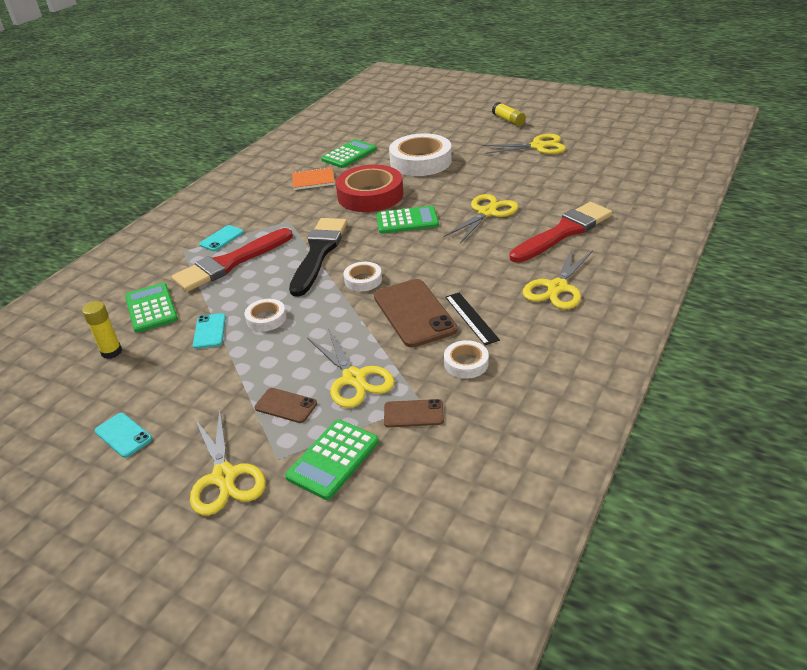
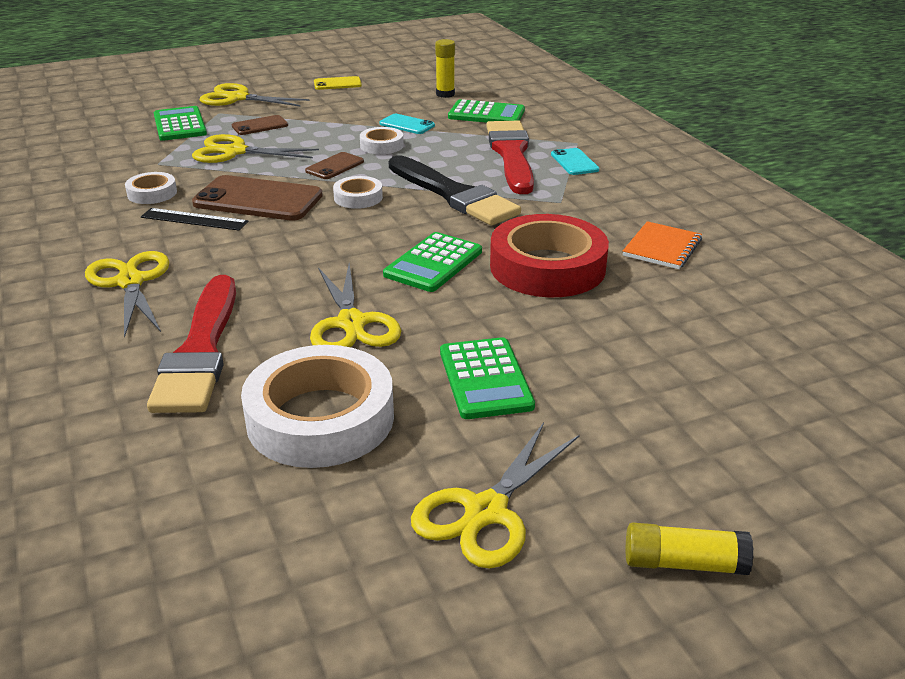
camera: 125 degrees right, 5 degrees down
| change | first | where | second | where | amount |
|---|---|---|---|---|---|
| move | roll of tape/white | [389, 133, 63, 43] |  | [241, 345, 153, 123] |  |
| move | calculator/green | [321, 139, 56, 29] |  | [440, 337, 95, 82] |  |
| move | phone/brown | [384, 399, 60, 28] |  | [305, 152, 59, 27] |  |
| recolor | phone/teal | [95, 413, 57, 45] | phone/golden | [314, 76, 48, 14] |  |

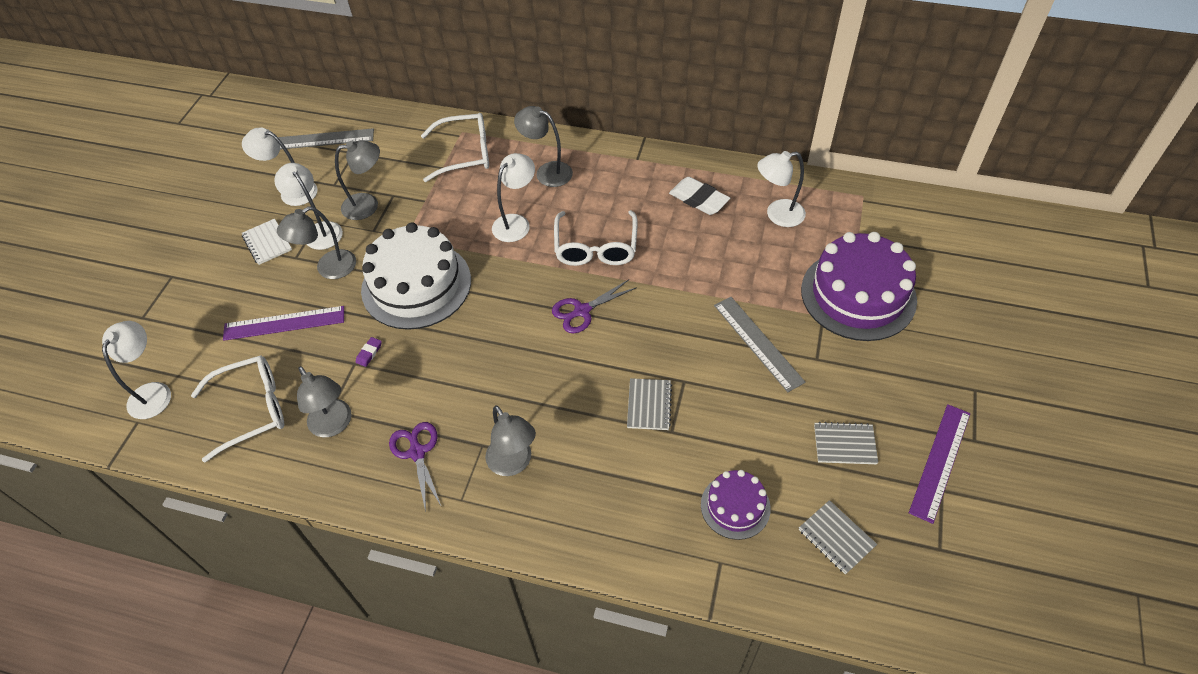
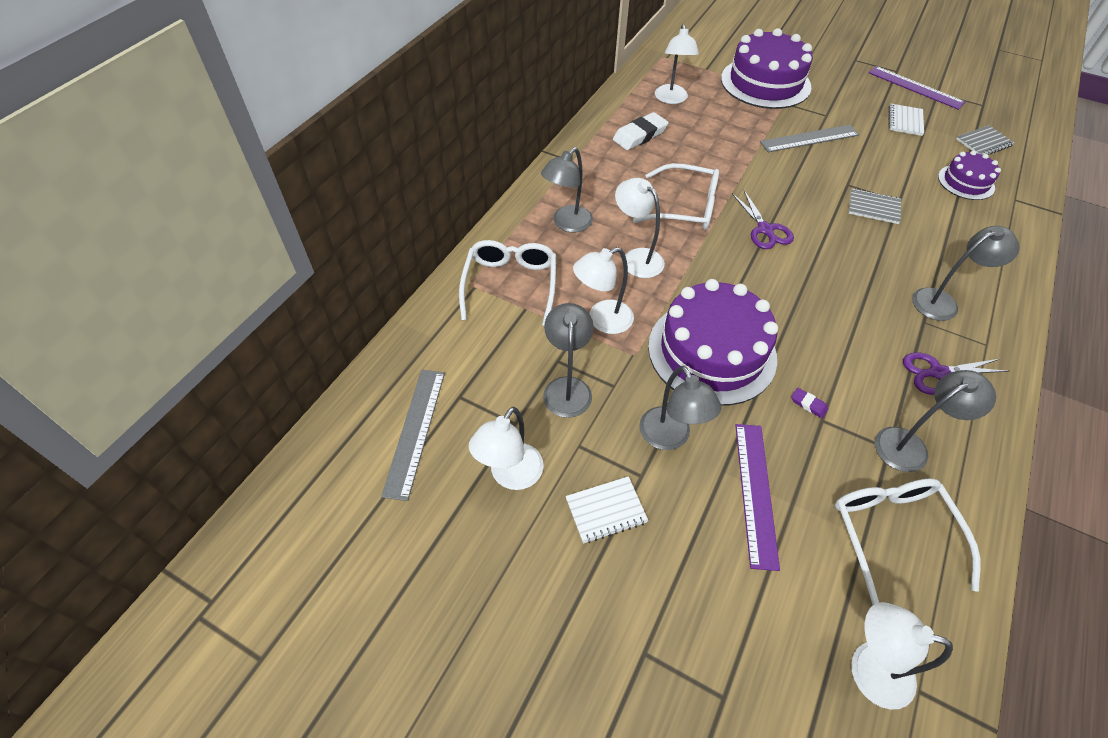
camera: 80 degrees left, 0 degrees up
| change | first | where | second | where | amount |
|---|---|---|---|---|---|
| move | reading lamp/white | [274, 163, 69, 87] |  | [573, 247, 61, 87] |  |
| recolor | gateau/white | [361, 222, 110, 108] | gateau/violet | [648, 279, 130, 127] |  |
| recolor | exercise book/gray | [814, 422, 64, 42] | exercise book/white | [888, 104, 36, 32] |  |

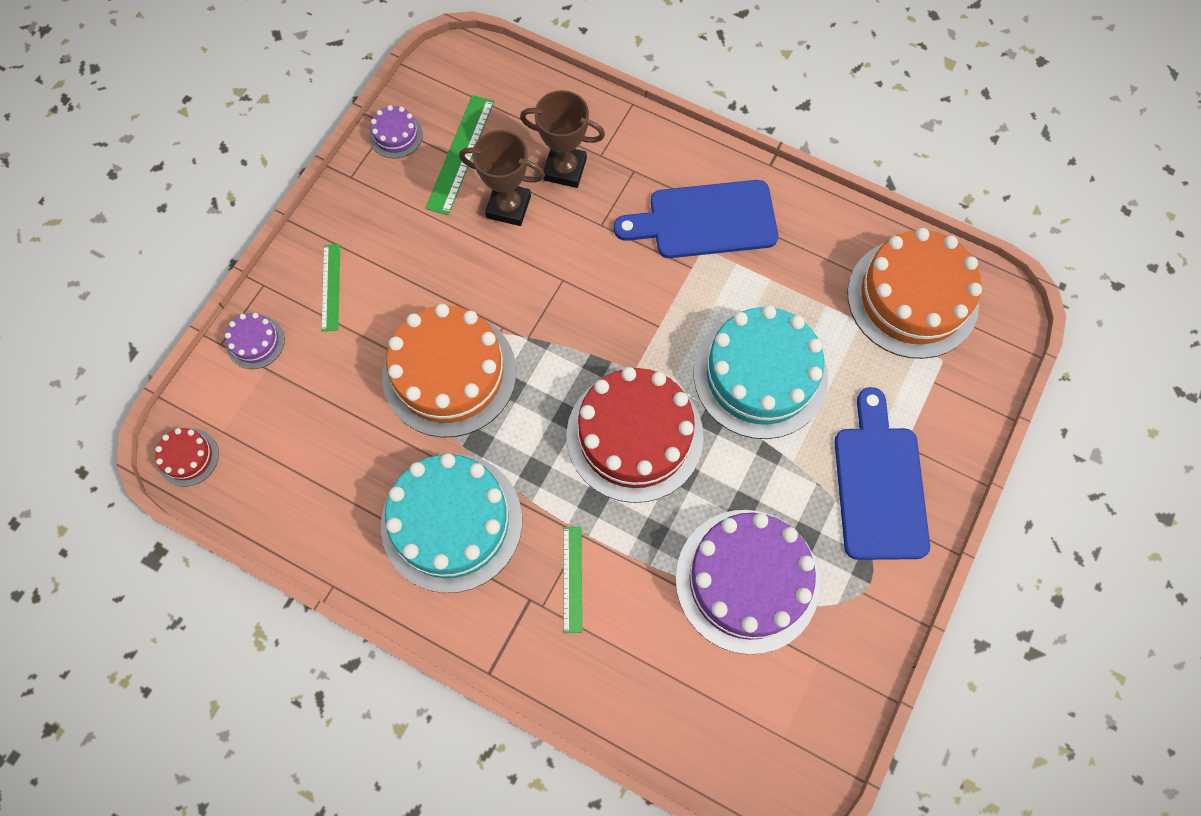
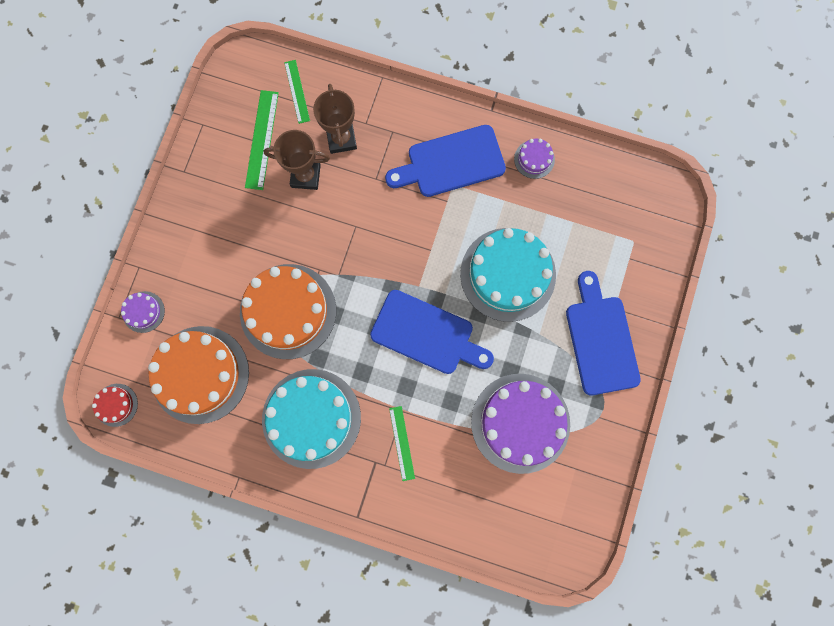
camera: 10 degrees left, 10 degrees up
| change | first | where | second | where | amount |
|---|---|---|---|---|---|
| rotate | trophy/brown | [520, 90, 85, 98] |  | [313, 84, 44, 70] | 75 degrees clockwise |
| move | gateau/violet | [369, 105, 54, 54] |  | [514, 139, 41, 40] |  |
| move | gateau/bright orange | [847, 228, 135, 131] |  | [148, 326, 101, 98] |  |
| move | straightedge/green | [321, 244, 19, 87] |  | [284, 60, 26, 64] |  |
| replace | gateau/scarlet | [566, 367, 138, 136] | bread board/cobalt | [370, 290, 124, 84] |  |

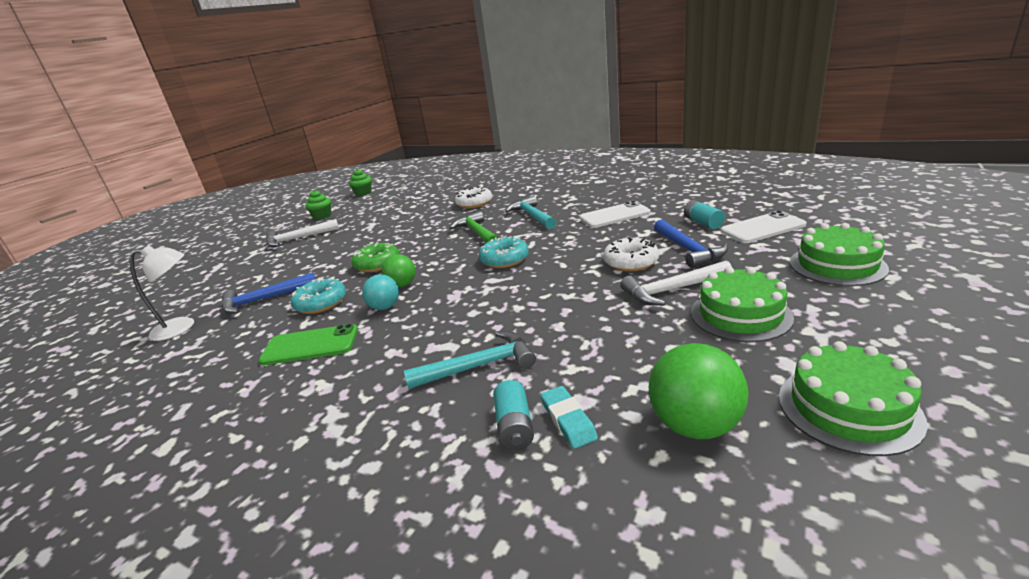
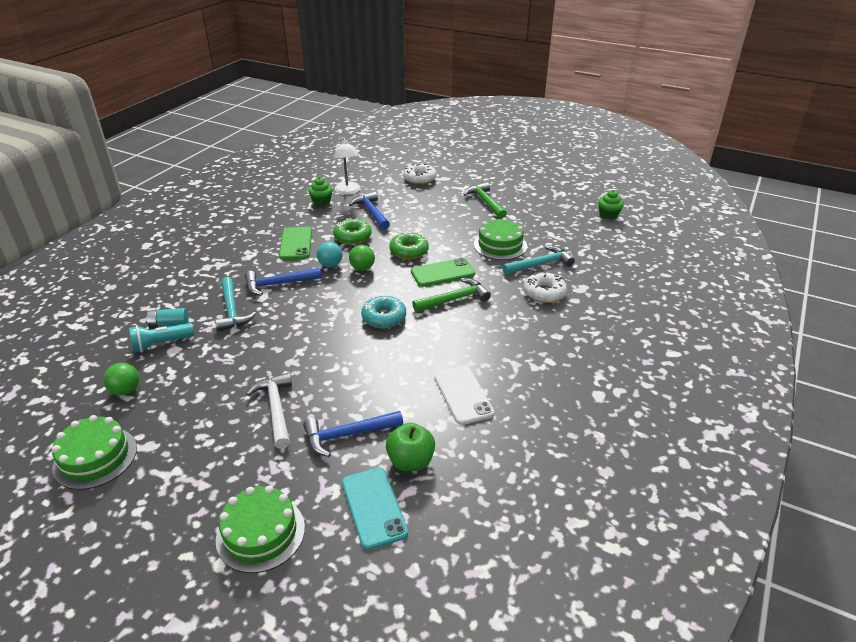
camera: 85 degrees right, 10 degrees up
| change | first | where | second | where | amount |
|---|---|---|---|---|---|
| move | fairy cake/green | [305, 190, 26, 30] |  | [308, 177, 25, 29] |  |
| move | claw hammer/teal | [505, 195, 51, 34] |  | [502, 246, 73, 29] |  |
| replace | power cell/teal | [684, 200, 41, 29] | toy apple/green | [386, 423, 49, 48] |  |
| recolor | phone/white | [721, 211, 86, 32] | phone/teal | [342, 467, 66, 83] |  |
| recolor | claw hammer/white | [266, 219, 73, 28] | claw hammer/green | [463, 182, 44, 37] |  |
| move | glazed donut/white | [603, 238, 56, 34] |  | [403, 163, 34, 22] |  |
| move | gateau/green | [691, 267, 103, 75] |  | [474, 217, 53, 43] |  |
| recolor | glazed donut/teal | [290, 278, 56, 36] | glazed donut/green | [333, 218, 39, 27] |  |
| resize | play ball/green | [649, 343, 100, 96] |  | [103, 363, 36, 32] | x0.62 |
| replace | eraser/teal | [541, 386, 57, 63] | flashlight/teal | [129, 323, 65, 30] |  |
| insert |  |  | phone/green | [411, 258, 64, 29] |  |
| insert |  |  | claw hammer/cobalt | [245, 268, 77, 28] |  |

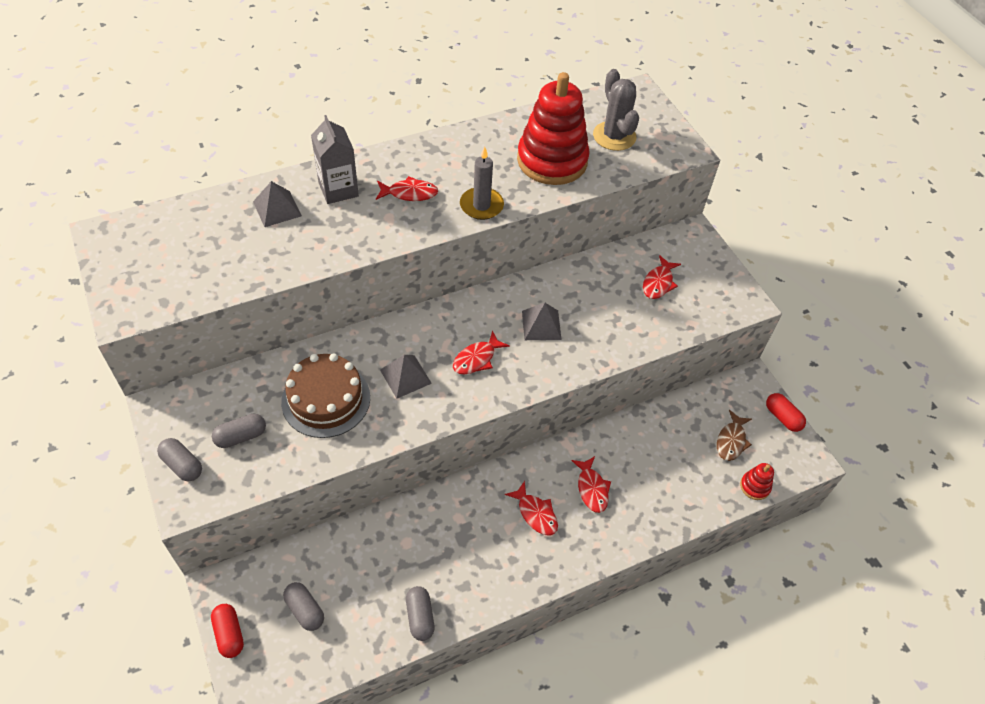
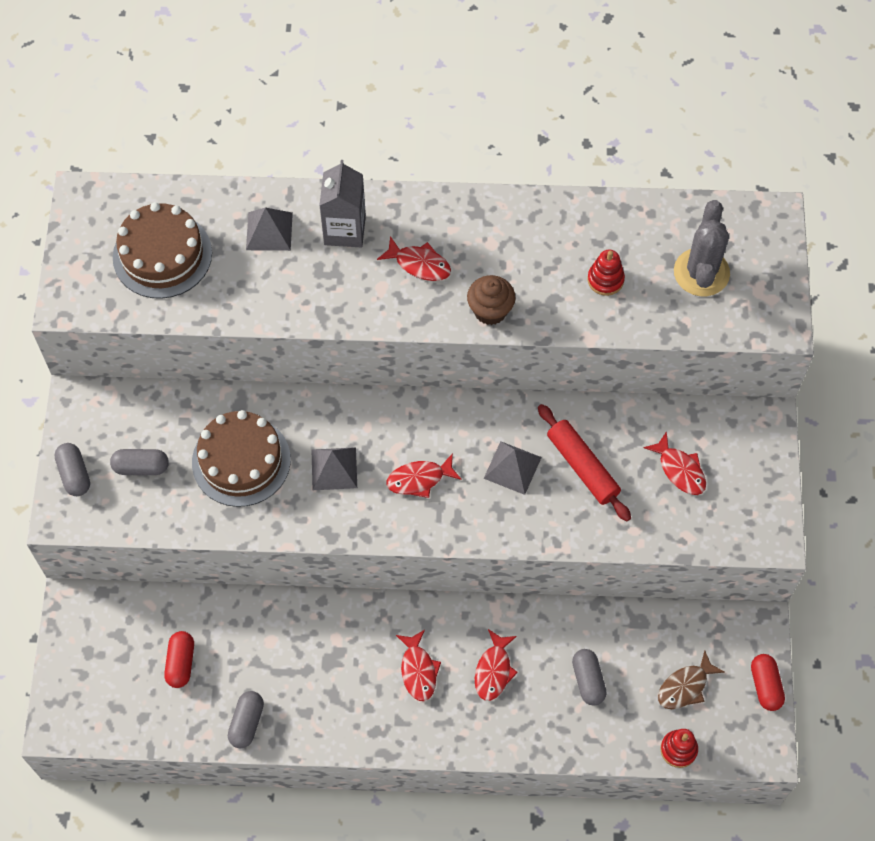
camera: 30 degrees right, 10 degrees up
| change | first | where | second | where | amount |
|---|---|---|---|---|---|
| resize | stacking rings/scarlet | [517, 72, 73, 113] |  | [588, 250, 37, 46] | x0.41 |
| replace | wax candle/gray | [460, 146, 44, 74] | fairy cake/brown | [467, 275, 49, 50] |  |
| rotate | fish figure/scarlet | [643, 255, 38, 44] |  | [643, 431, 63, 64] | 90 degrees counterclockwise |
| move | capsule/gray | [283, 582, 41, 49] |  | [572, 649, 35, 57] |  |
| move | capsule/scarlet | [211, 604, 33, 54] |  | [164, 631, 30, 57] |  |
| insert |  |  | gateau/brown | [113, 202, 99, 97] |  |
| insert |  |  | pastry roller/scarlet | [538, 404, 93, 117] |  |

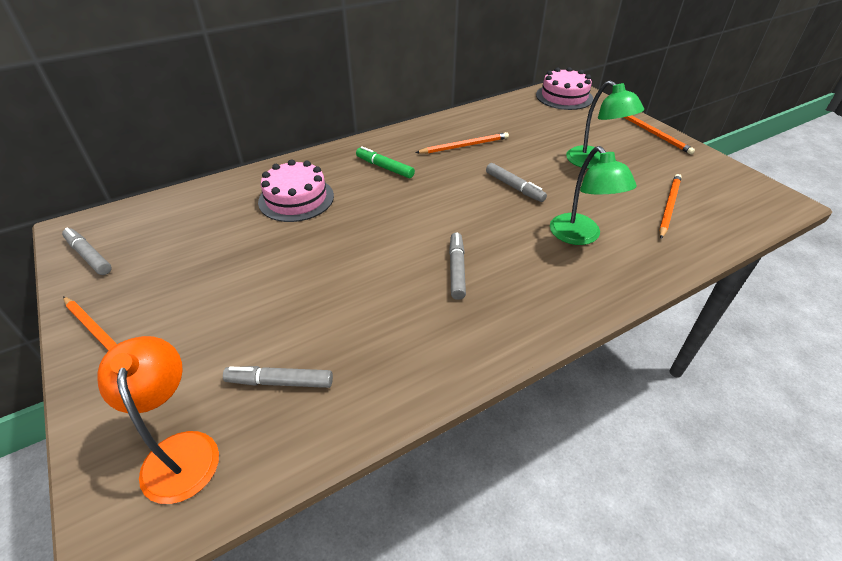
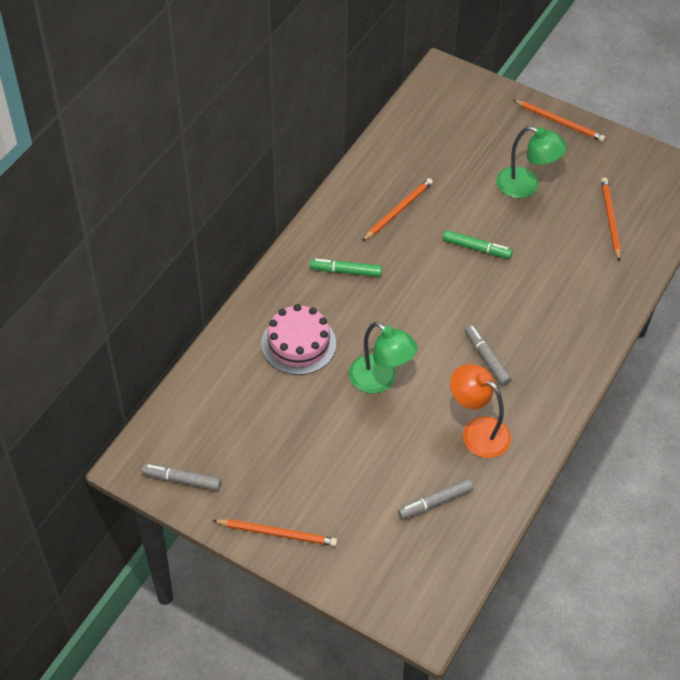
camera: 30 degrees left, 10 degrees up
| change | first | where | second | where | amount |
|---|---|---|---|---|---|
| delete | gateau/rosy | [536, 67, 57, 43] |  |  |  |
| move | reading lamp/green | [550, 146, 87, 99] |  | [349, 322, 69, 71] |  |
| recolor | felt pen/gray | [486, 163, 61, 39] | felt pen/green | [443, 230, 70, 29] |  |
| move | reading lamp/bright orange | [98, 336, 121, 168] |  | [450, 364, 61, 94] |  |

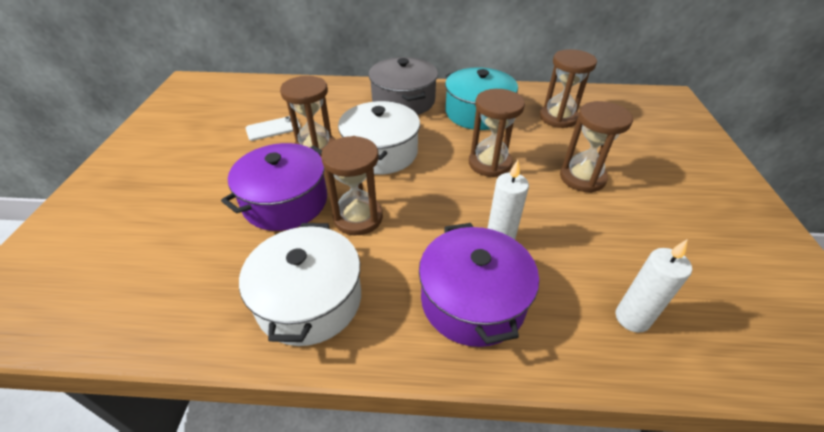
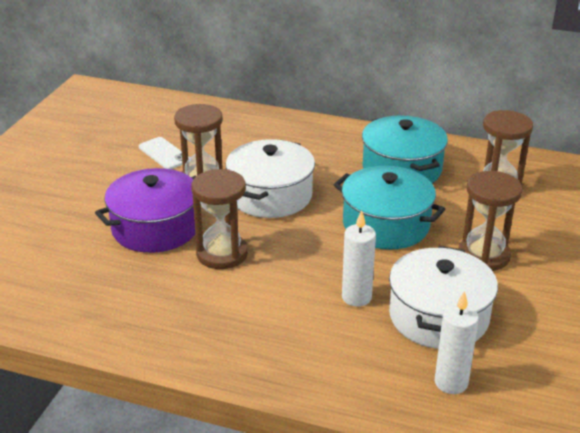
camera: 15 degrees right, 10 degrees down
| change | first | where | second | where | amount |
|---|---|---|---|---|---|
| delete | stockpot/gray | [368, 57, 70, 58] |  |  |  |
| replace | hourglass/brown | [469, 89, 56, 88] | stockpot/teal | [334, 166, 111, 84] |  |
| rotate | phone/white | [246, 116, 55, 25] |  | [139, 137, 51, 32] | 60 degrees clockwise |
| move | stockpot/white | [239, 223, 122, 123] |  | [389, 246, 109, 103] |  |
| delete | stockpot/violet | [419, 223, 120, 124] |  |  |  |

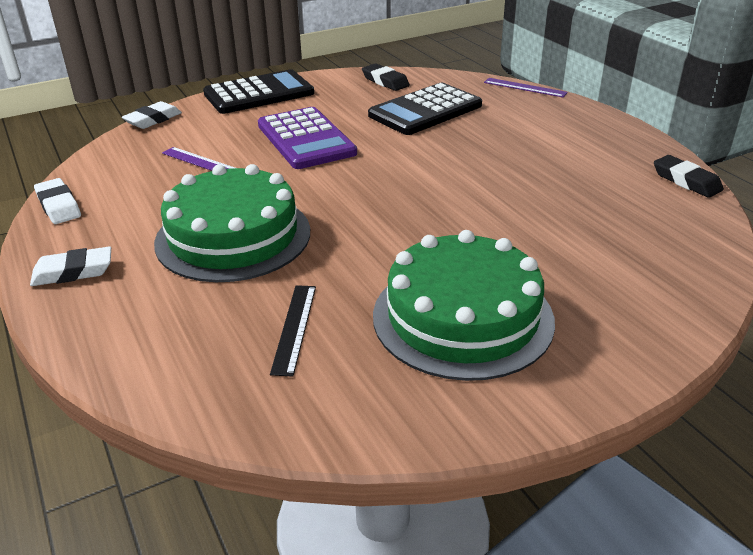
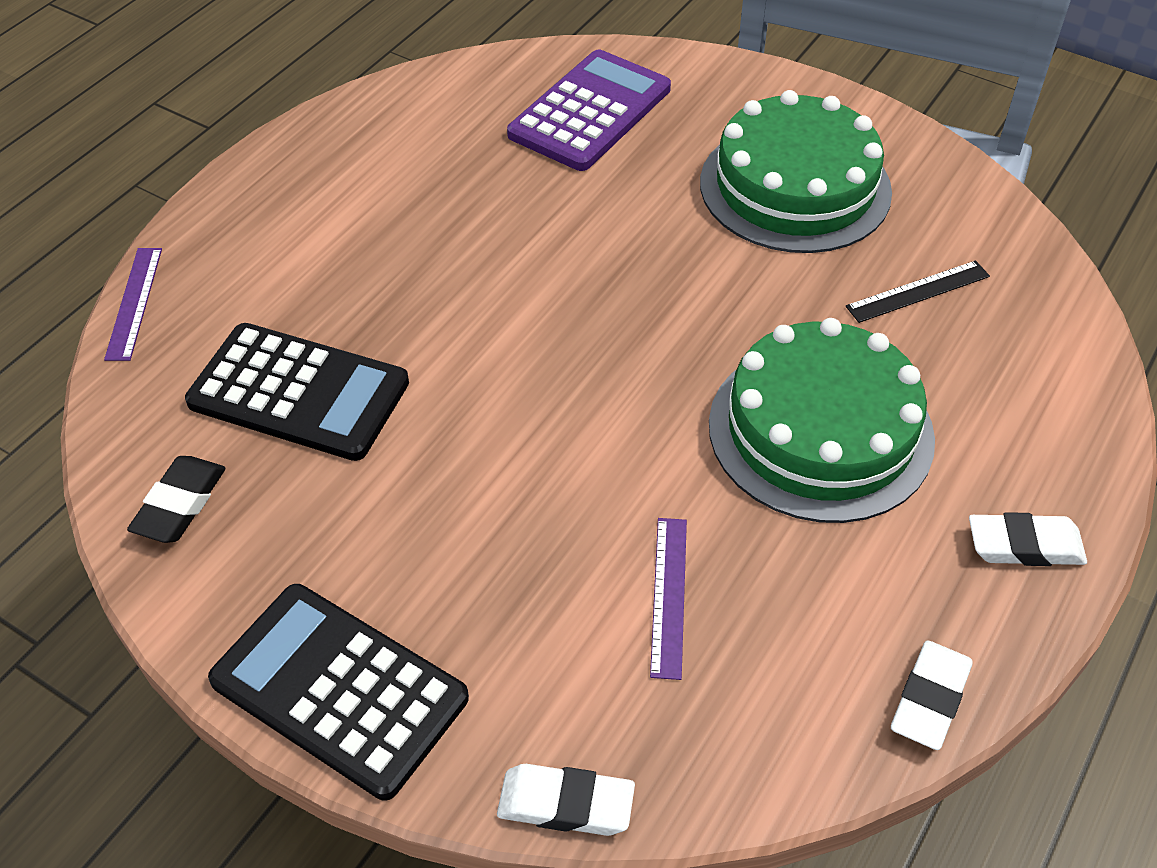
camera: 120 degrees left, 15 degrees up
| change | first | where | second | where | amount |
|---|---|---|---|---|---|
| move | calculator/violet | [258, 107, 99, 62] |  | [507, 50, 164, 121] |  |
| delete | eraser/black | [654, 155, 70, 43] |  |  |  |
| rotate | eraser/white | [30, 247, 81, 39] |  | [969, 512, 118, 54] | 45 degrees counterclockwise |

